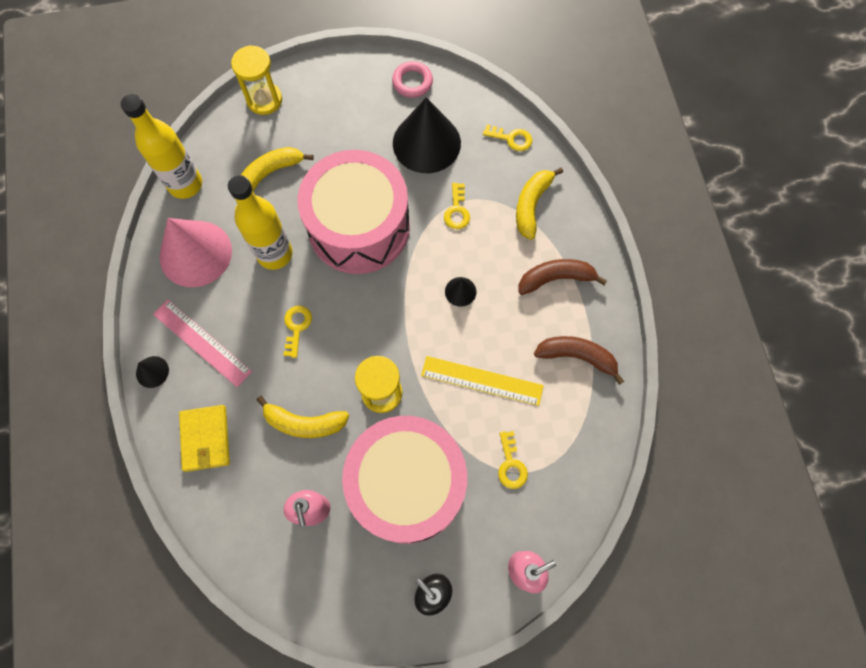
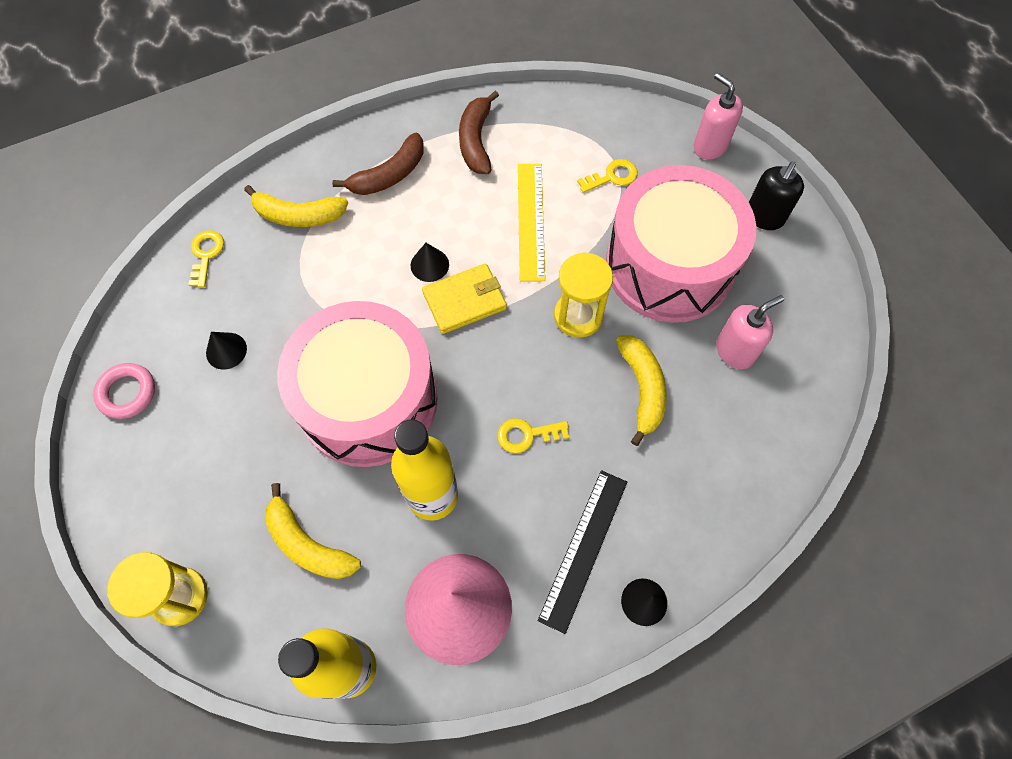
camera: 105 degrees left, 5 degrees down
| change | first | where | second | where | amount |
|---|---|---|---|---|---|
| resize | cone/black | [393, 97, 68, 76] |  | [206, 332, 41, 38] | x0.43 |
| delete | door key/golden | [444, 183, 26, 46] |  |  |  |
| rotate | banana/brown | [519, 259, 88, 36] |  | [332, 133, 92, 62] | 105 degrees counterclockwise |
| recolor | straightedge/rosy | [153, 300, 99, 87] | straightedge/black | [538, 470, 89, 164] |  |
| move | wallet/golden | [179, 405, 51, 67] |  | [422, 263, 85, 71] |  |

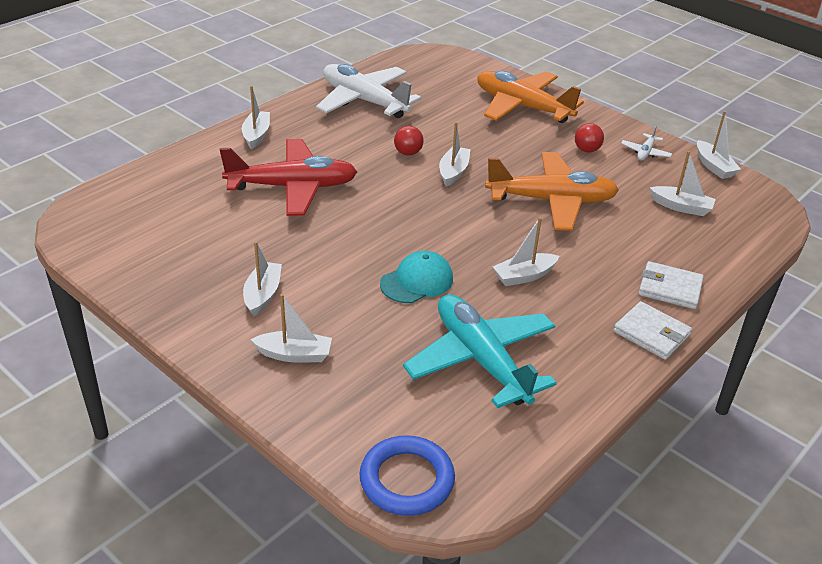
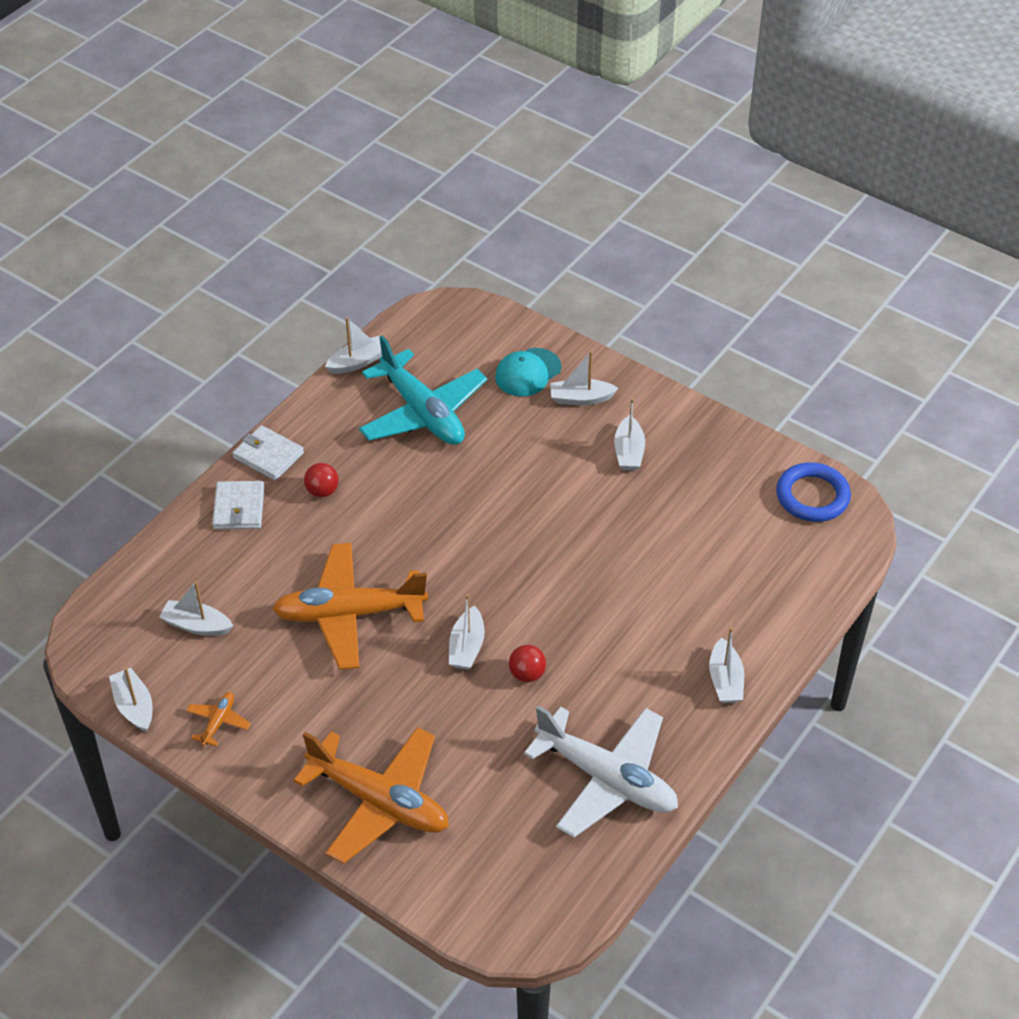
camera: 175 degrees right, 10 degrees up
| change | first | where | second | where | amount |
|---|---|---|---|---|---|
| move | play ball/scarlet | [575, 123, 29, 29] |  | [304, 463, 35, 34] |  |
| recolor | plane/white | [621, 126, 51, 35] | plane/bright orange | [186, 692, 65, 54] |  |
| delete | plane/scarlet | [220, 139, 137, 77] |  |  |  |
| move | sailboat/white | [493, 217, 66, 69] |  | [325, 317, 57, 57] |  |
| move | baseball cap/teal | [380, 251, 73, 52] |  | [495, 348, 66, 49] |  |
| rotate | wallet/white | [639, 261, 65, 48] |  | [212, 481, 52, 48] | 75 degrees clockwise |
| move | ring/cobalt | [360, 435, 95, 81] |  | [776, 462, 75, 60] |  |

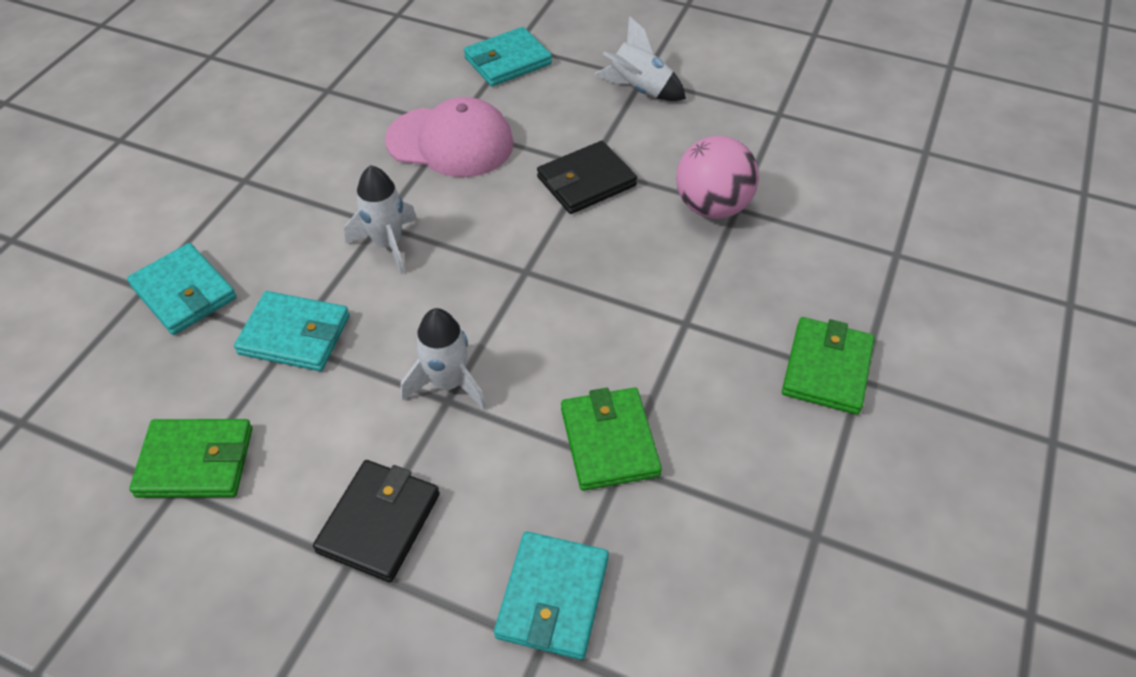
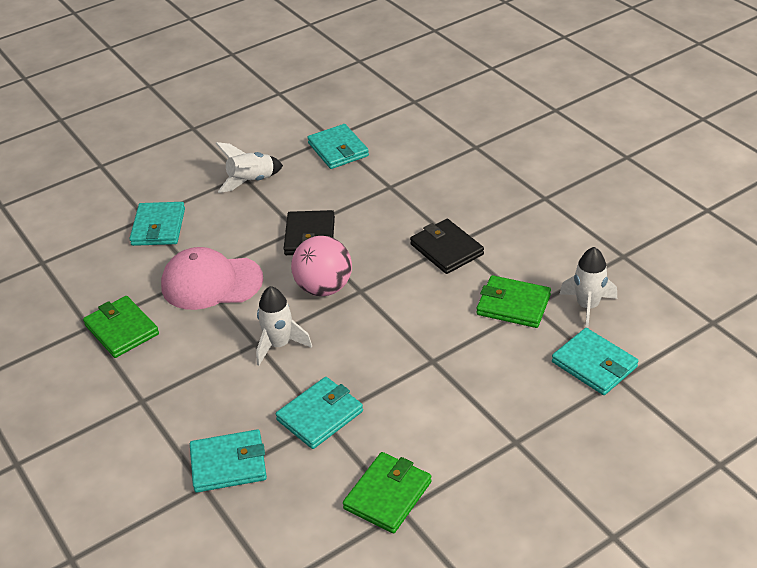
camera: 55 degrees left, 10 degrees down
| change | first | where | second | where | amount |
|---|---|---|---|---|---|
| rotate | baseball cap/rosy | [385, 97, 129, 80] |  | [161, 247, 102, 63] | 135 degrees counterclockwise |
| move | play ball/rosy | [676, 136, 83, 83] |  | [291, 236, 61, 60] |  |
| move | rocket/white | [401, 308, 85, 102] |  | [560, 247, 57, 81] |  |
| move | wallet/green | [782, 317, 93, 98] |  | [83, 296, 76, 62] |  |
| move | wallet/black | [313, 460, 127, 122] |  | [410, 219, 74, 55] |  |
| insert |  |  | wallet/teal | [307, 124, 62, 45] |  |

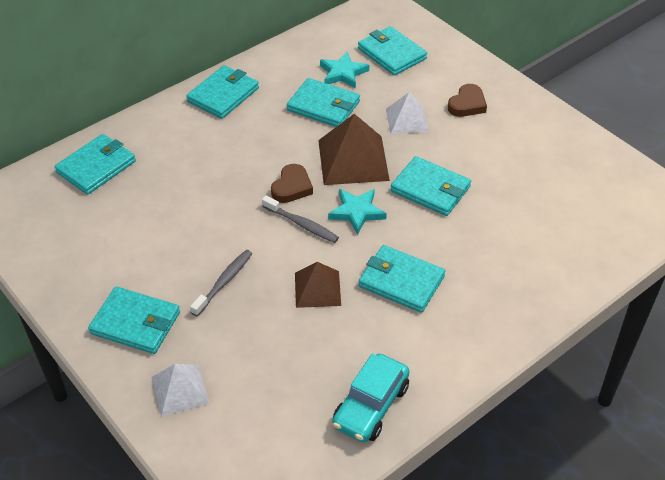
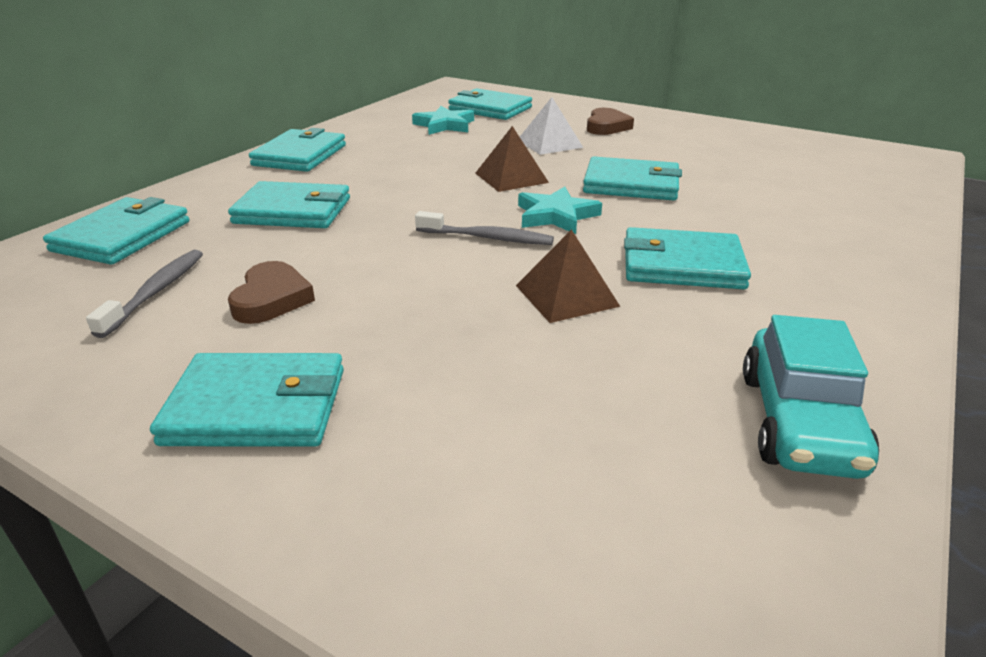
camera: 20 degrees left, 15 degrees down
| change | first | where | second | where | amount |
|---|---|---|---|---|---|
| move | wallet/teal | [287, 78, 73, 49] |  | [228, 181, 122, 47] |  |
| resize | solid pyramid/brown | [318, 114, 72, 71] |  | [475, 126, 74, 66] | x0.61 |
| move | heart shape/brown | [271, 164, 42, 39] |  | [228, 261, 87, 63] |  |
| move | dental brush/gray | [190, 250, 62, 66] |  | [86, 250, 117, 88] |  |
| delete | solid pyramid/white | [152, 364, 58, 53] |  |  |  |

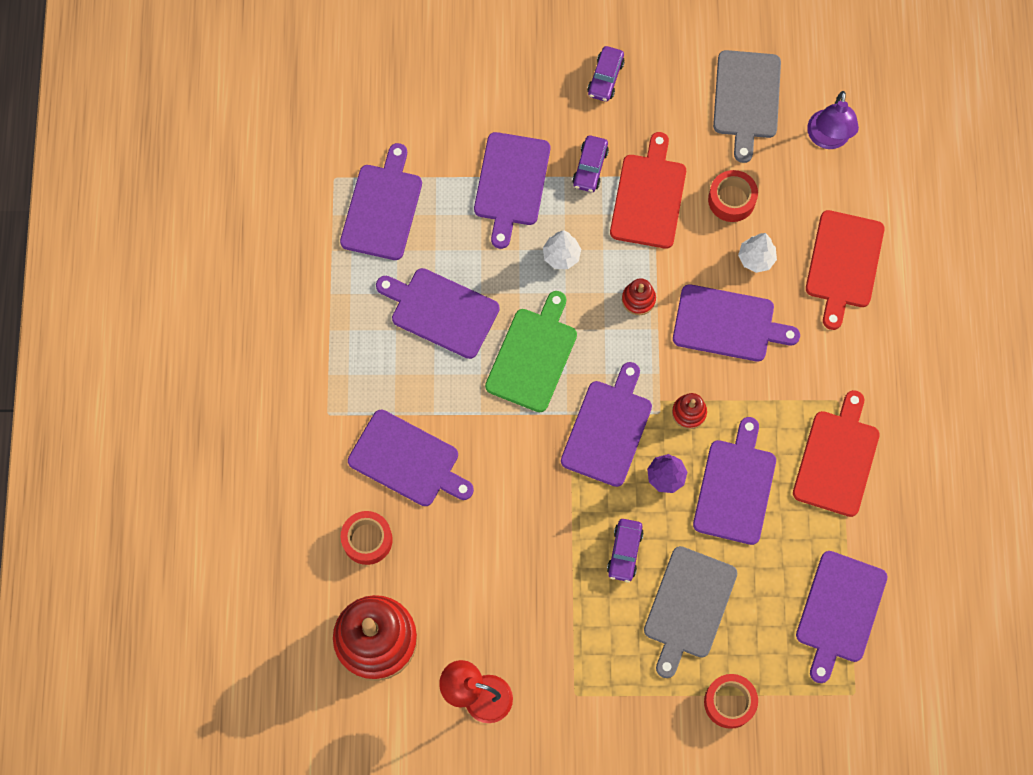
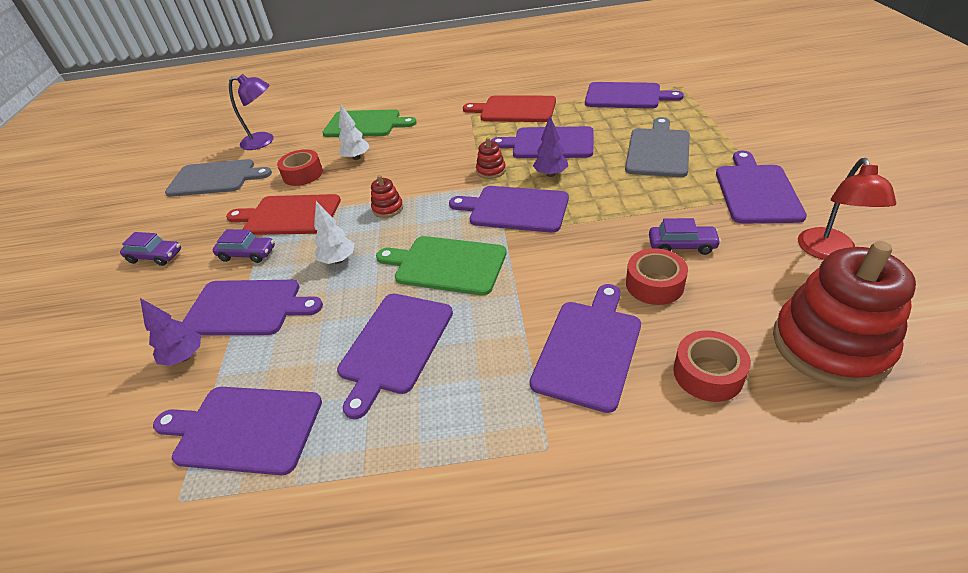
camera: 90 degrees left, 30 degrees down
| change | first | where | second | where | amount |
|---|---|---|---|---|---|
| recolor | bread board/scarlet | [806, 210, 79, 120] | bread board/green | [322, 109, 95, 28] |  |
| move | bread board/violet | [673, 284, 127, 78] |  | [716, 151, 91, 73] |  |
| move | automobile/violet | [607, 519, 37, 63] |  | [649, 218, 72, 37] |  |
| rotate | bread board/gray | [644, 546, 93, 132] |  | [625, 117, 65, 60] | 90 degrees counterclockwise |
| move | roll of tape/scarlet | [704, 674, 54, 55] |  | [626, 248, 62, 57] |  |
| insert |  |  | tree/violet | [140, 298, 61, 68] |  |

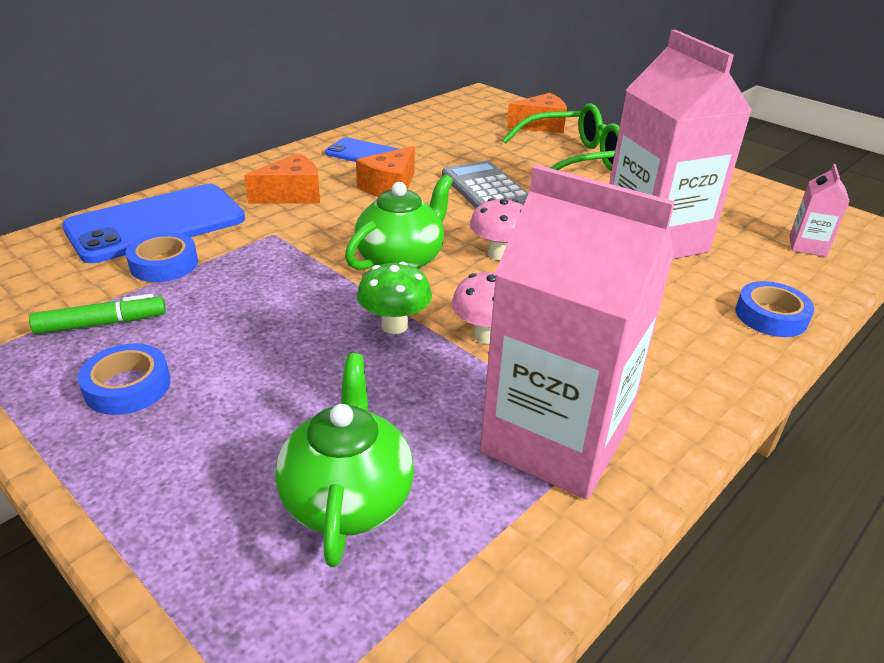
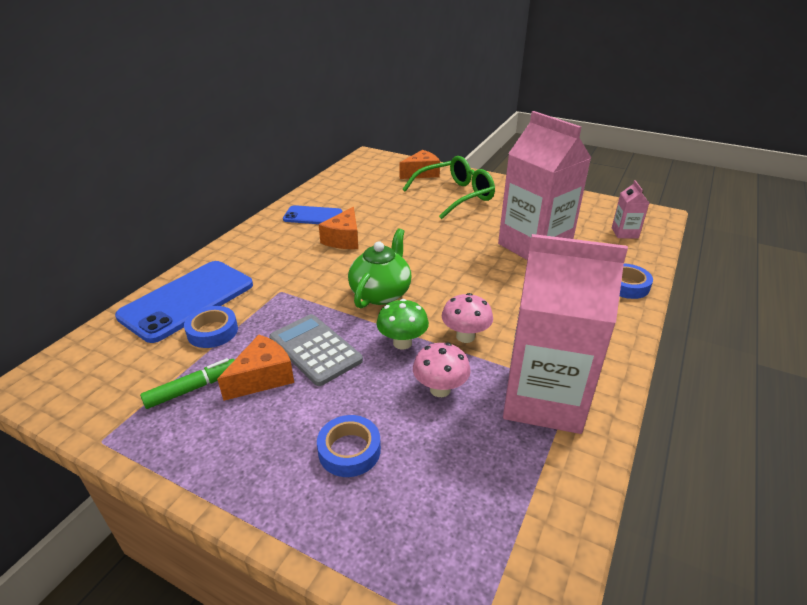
camera: 15 degrees left, 0 degrees up
| change | first | where | second | where | amount |
|---|---|---|---|---|---|
| move | cheese wedge/bright orange | [244, 153, 76, 51] |  | [217, 335, 77, 66] |  |
| move | calculator/gray | [442, 161, 87, 47] |  | [269, 314, 94, 72] |  |
| move | mushroom/rosy | [470, 198, 54, 62] |  | [413, 343, 58, 54] |  |
| move | roll of tape/cobalt | [78, 343, 93, 72] |  | [317, 415, 64, 62] |  |
| delete | china teapot/green | [275, 353, 139, 214] |  |  |  |

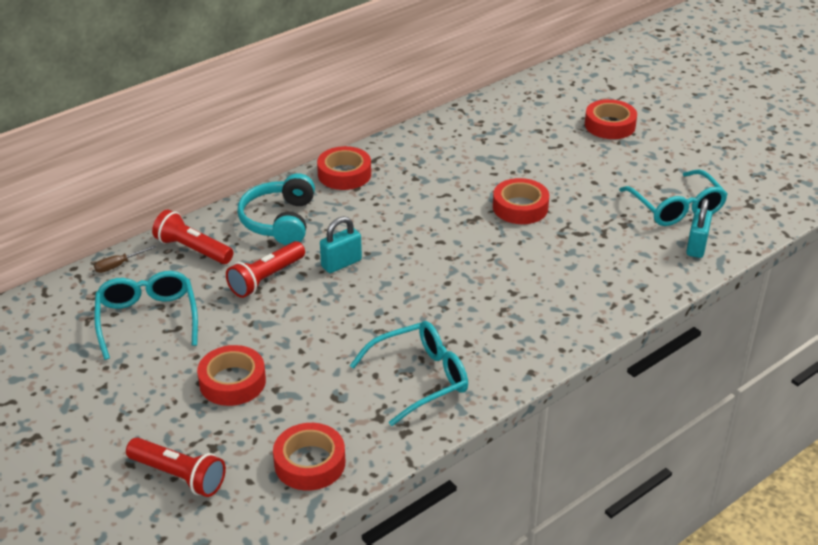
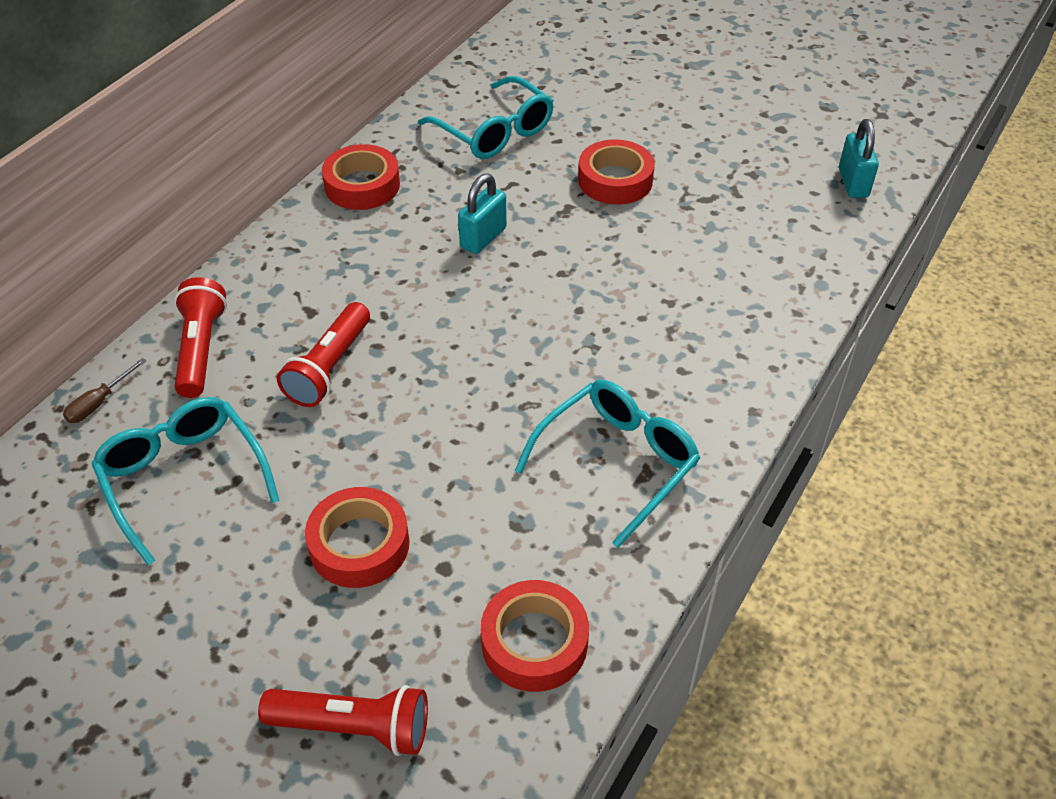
camera: 20 degrees left, 10 degrees up
| change | first | where | second | where | amount |
|---|---|---|---|---|---|
| delete | roll of tape/scarlet | [585, 99, 52, 40] |  |  |  |
| move | glasses/teal | [619, 169, 109, 57] |  | [418, 76, 136, 83] |  |
| delete | headset/teal | [237, 173, 78, 72] |  |  |  |
| rotate | flashlight/scarlet | [152, 210, 81, 54] |  | [174, 277, 53, 121] | 75 degrees clockwise |
| move | small lock/teal | [320, 216, 42, 57] |  | [458, 174, 49, 80] |  |

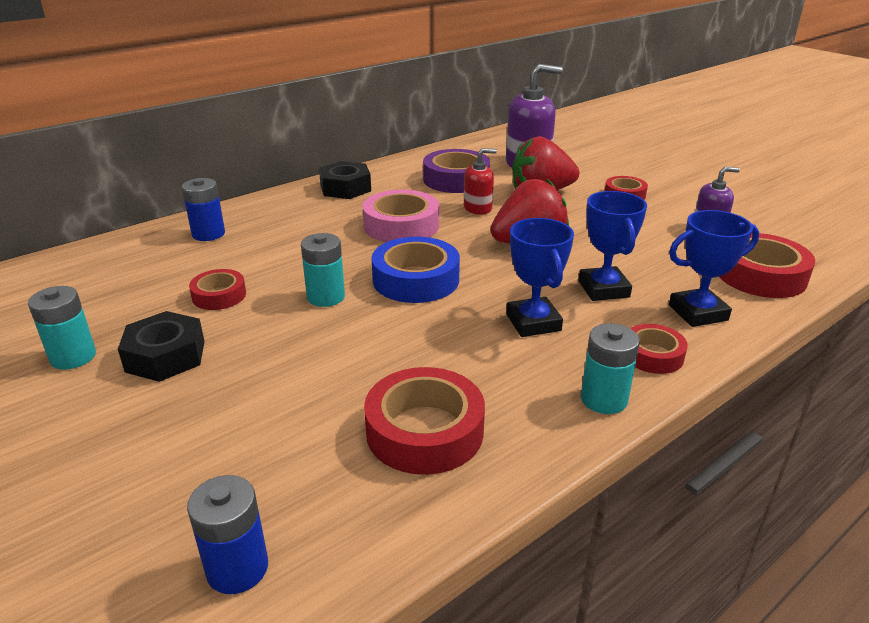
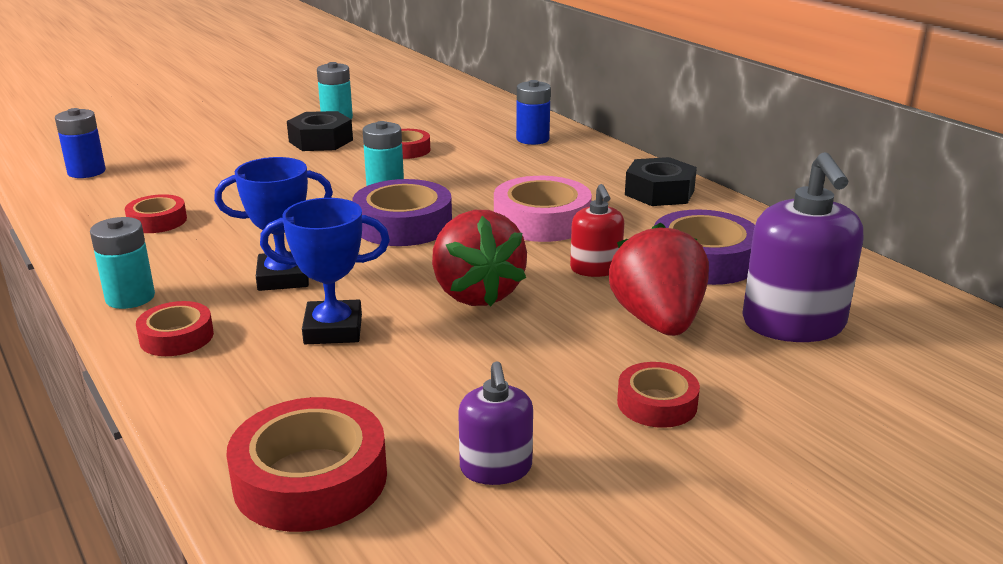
camera: 95 degrees right, 5 degrees down
| change | first | where | second | where | amount |
|---|---|---|---|---|---|
| delete | trophy/cobalt | [669, 210, 90, 117] |  |  |  |
| recolor | roll of tape/cobalt | [371, 237, 89, 66] | roll of tape/violet | [352, 179, 100, 67] |  |
| resize | roll of tape/scarlet | [364, 367, 121, 108] |  | [125, 194, 62, 39] | x0.59 |

